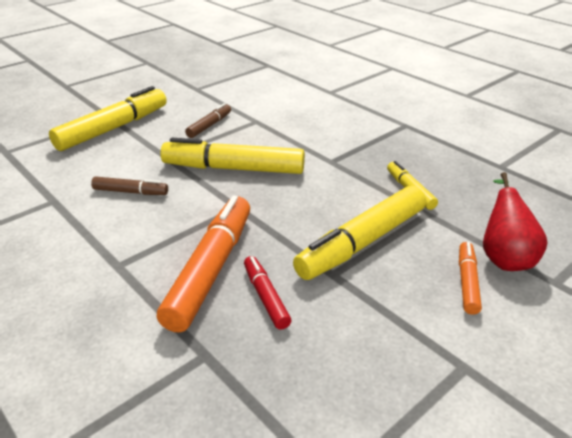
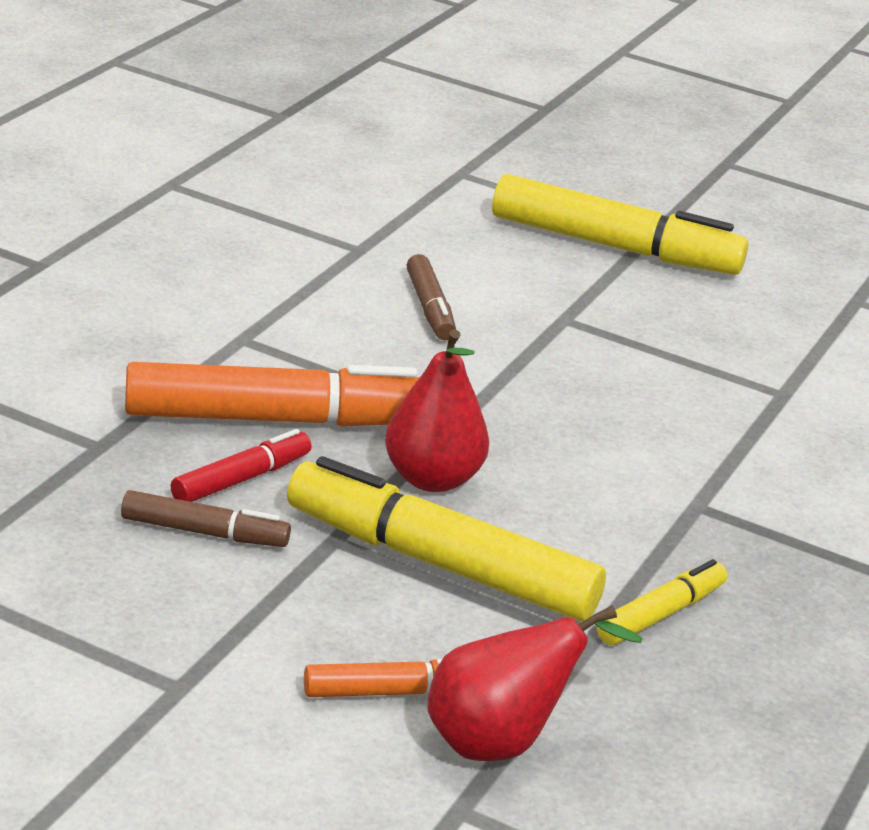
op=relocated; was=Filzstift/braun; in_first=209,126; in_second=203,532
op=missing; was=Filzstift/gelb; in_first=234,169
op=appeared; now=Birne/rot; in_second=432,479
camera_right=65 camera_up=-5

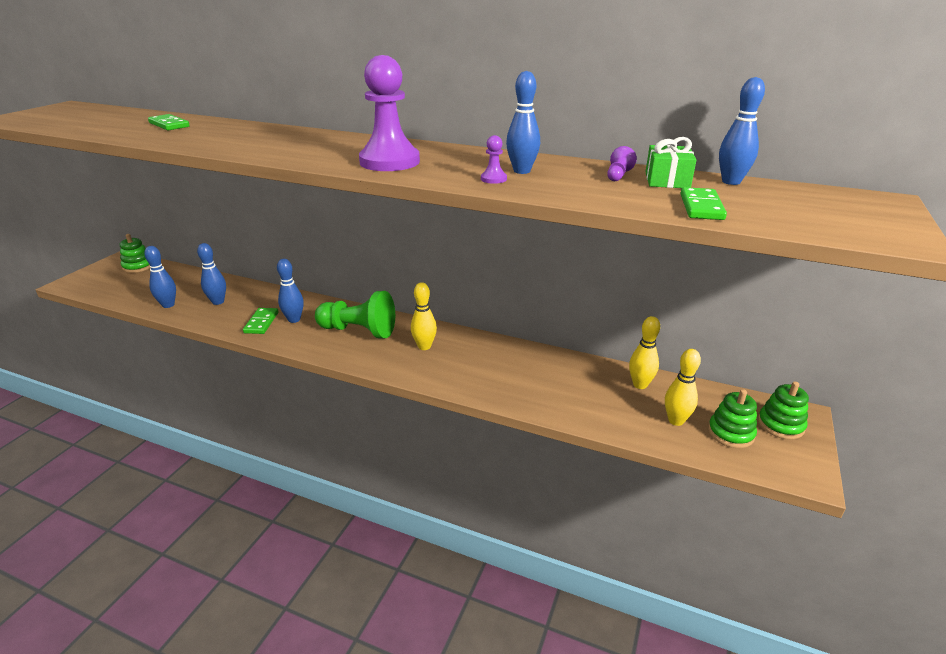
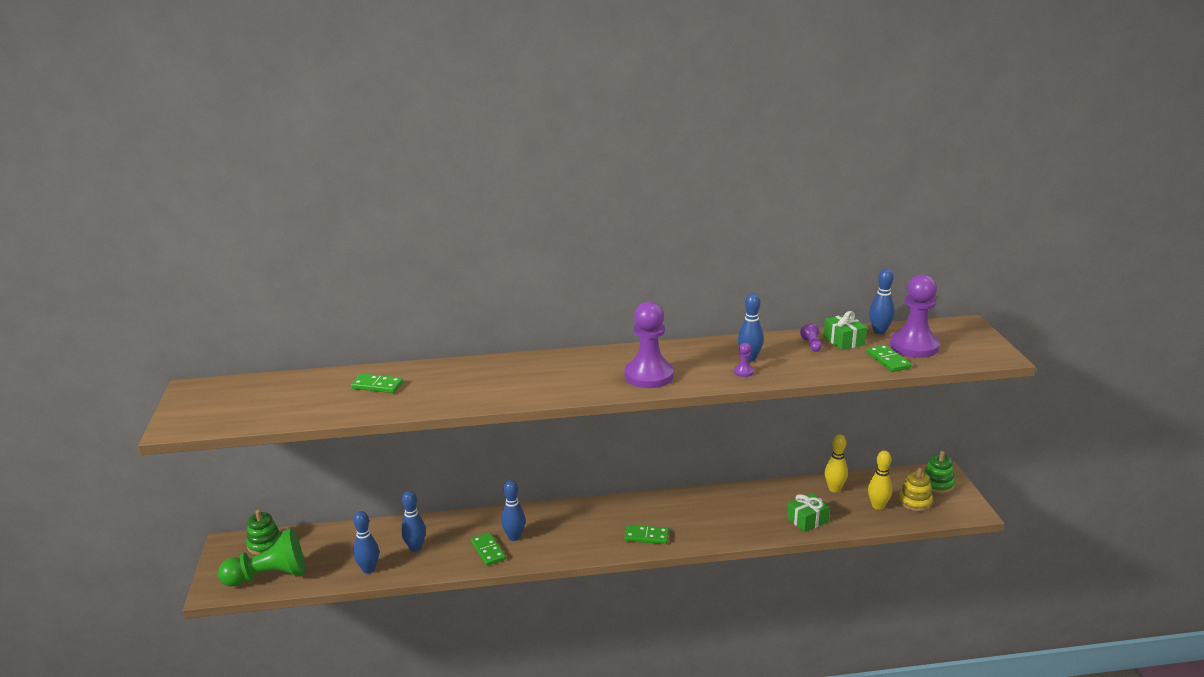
op=missing; was=Bowlingkegel/gelb; in_first=424,346
op=relocated; was=Bauer/grün; in_first=358,331; in_second=269,576
op=colour; was=Stapelspielzeug/grün; now=Stapelspielzeug/gelb; in_first=730,433; in_second=915,501
op=appeared; now=Bauer/lila; in_second=914,346
op=appeared; now=Geschenk/grün; in_second=807,520
op=appeared; now=Dominostein/grün; in_second=646,536
camera_right=-30 camera_up=-5

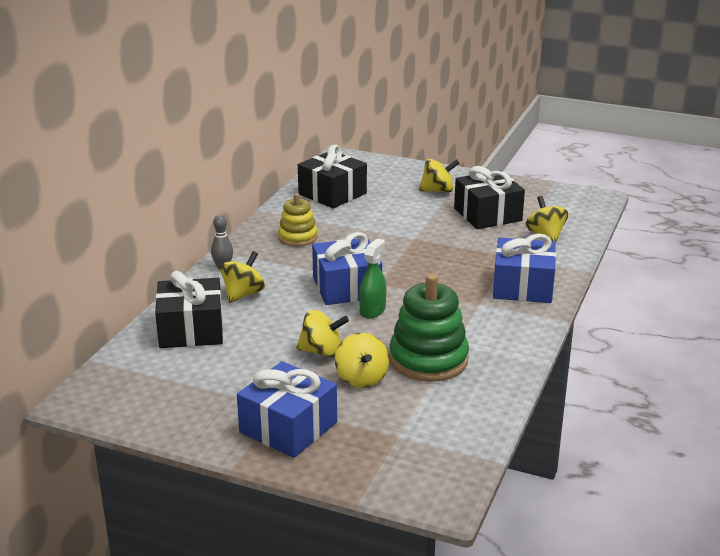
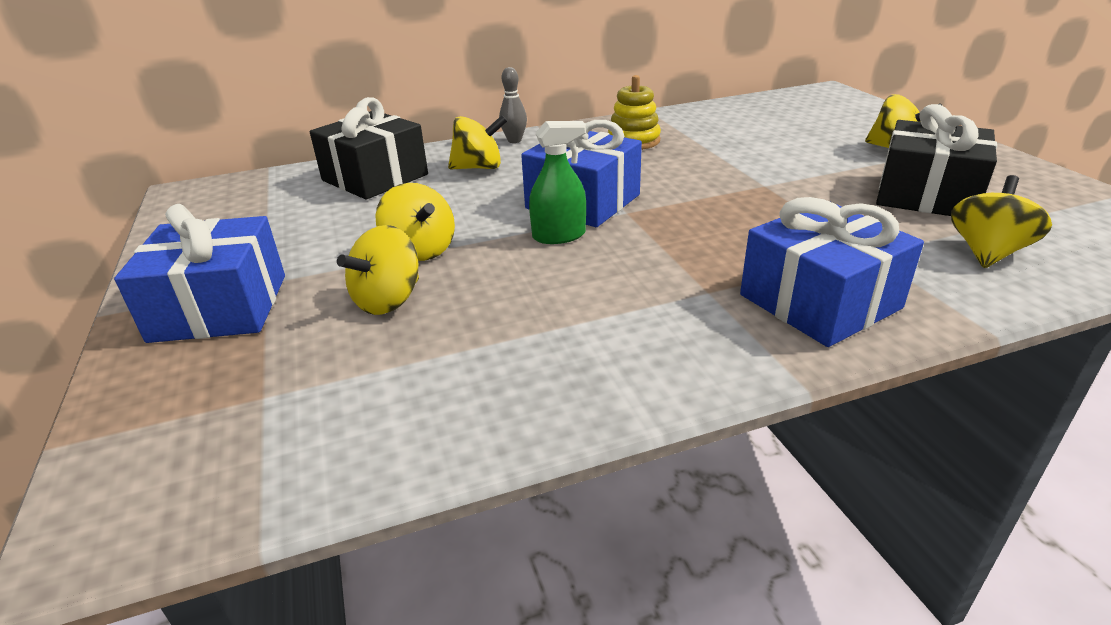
op=missing; was=Geschenk/schwarz; in_first=332,194
op=missing; was=Stapelspielzeug/grün; in_first=428,360
camera_right=50 camera_up=5

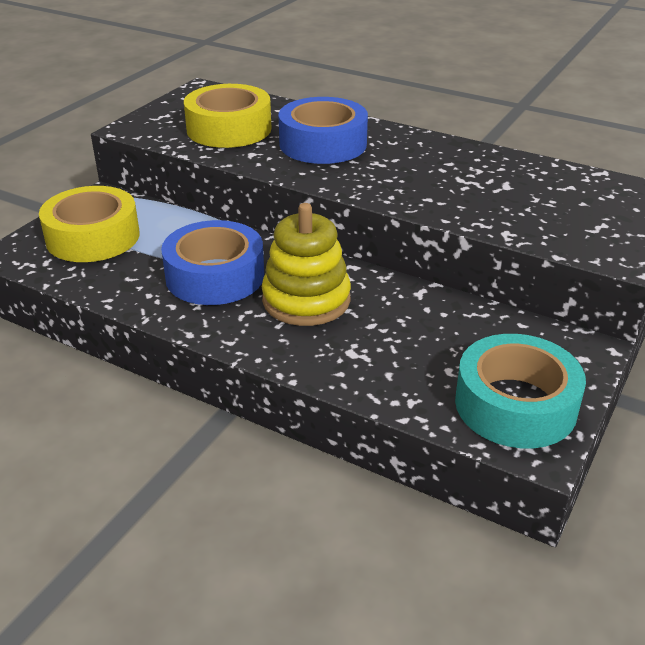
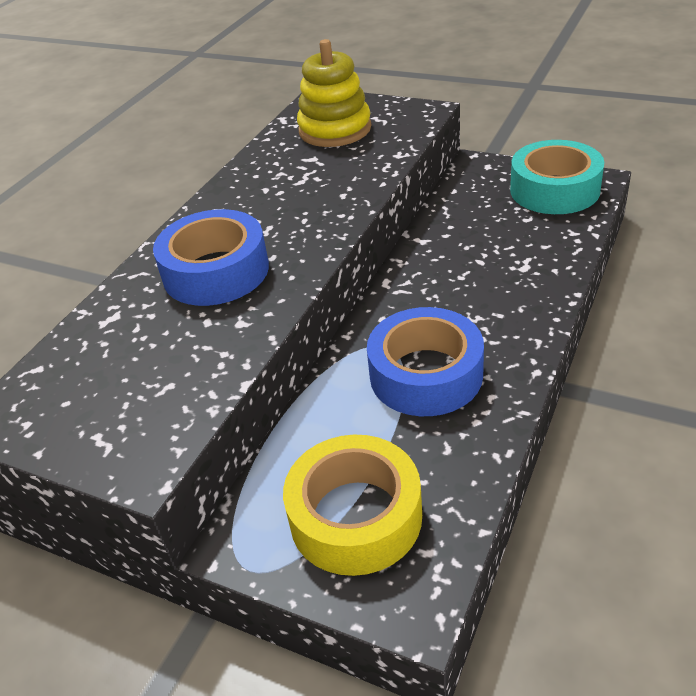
op=missing; was=Klebeband/gelb; in_first=229,129
op=relocated; was=Stapelspielzeug/gelb; in_first=306,300; in_second=335,129
camera_right=-90 camera_up=5

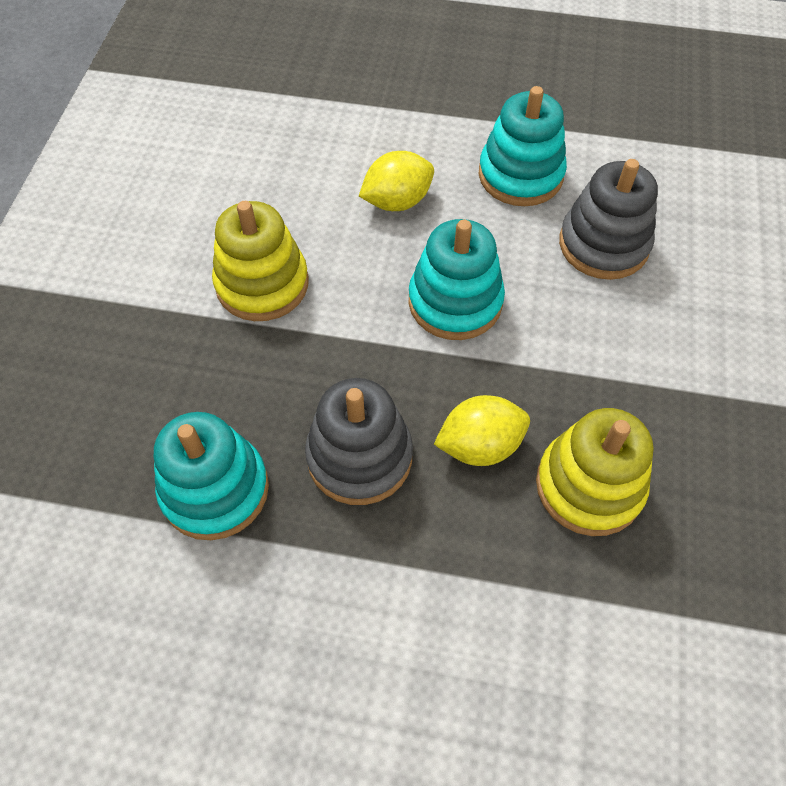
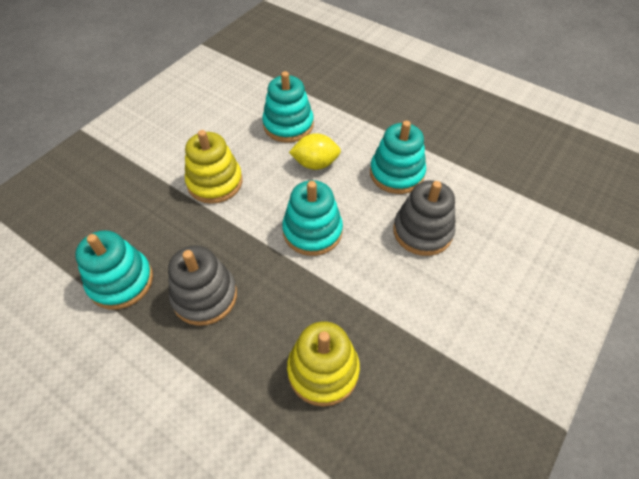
op=missing; was=Zitrone/gelb; in_first=480,445
op=appeared; now=Stapelspielzeug/türkis; in_second=288,125
camera_right=25 camera_up=-5

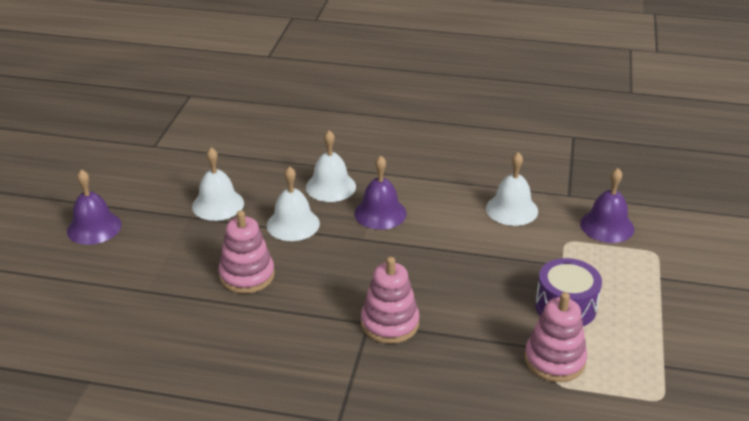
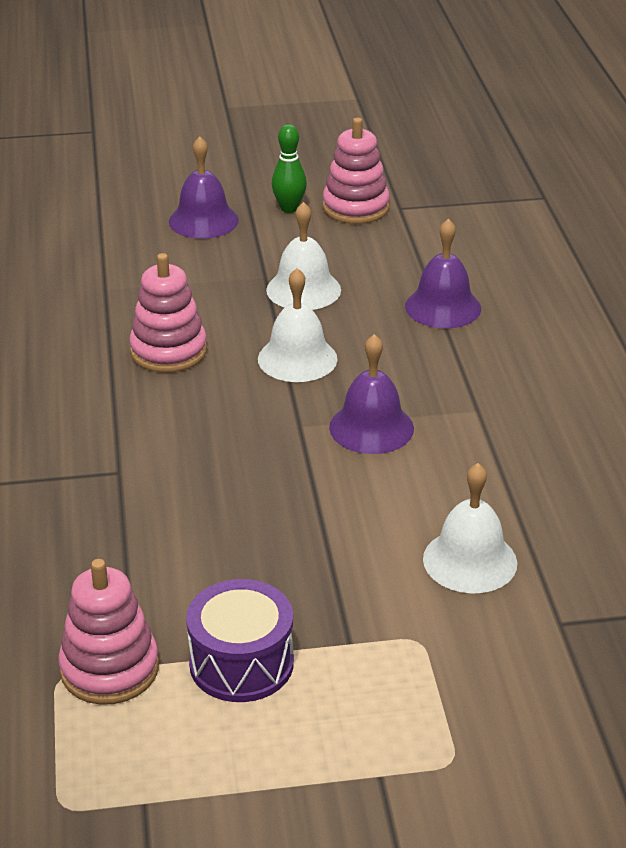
op=missing; was=Glocke/weiß; in_first=330,186
op=relocated; was=Glocke/lila; in_first=607,226; in_second=443,307
op=relocated; was=Stapelspielzeug/rosa; in_first=390,323; in_second=355,207
op=appeared; now=Bowlingkegel/grün; in_second=289,208
camera_right=70 camera_up=0

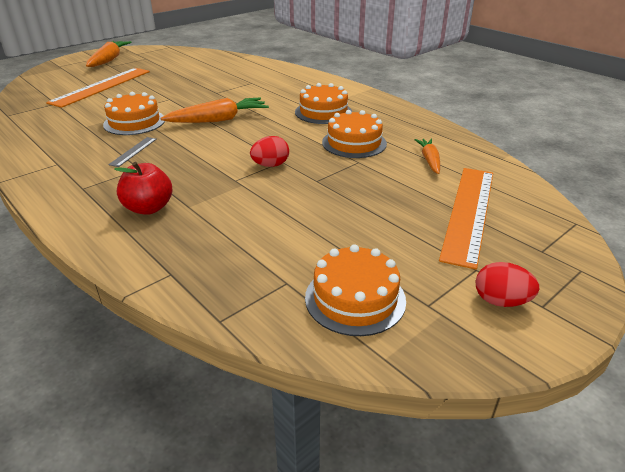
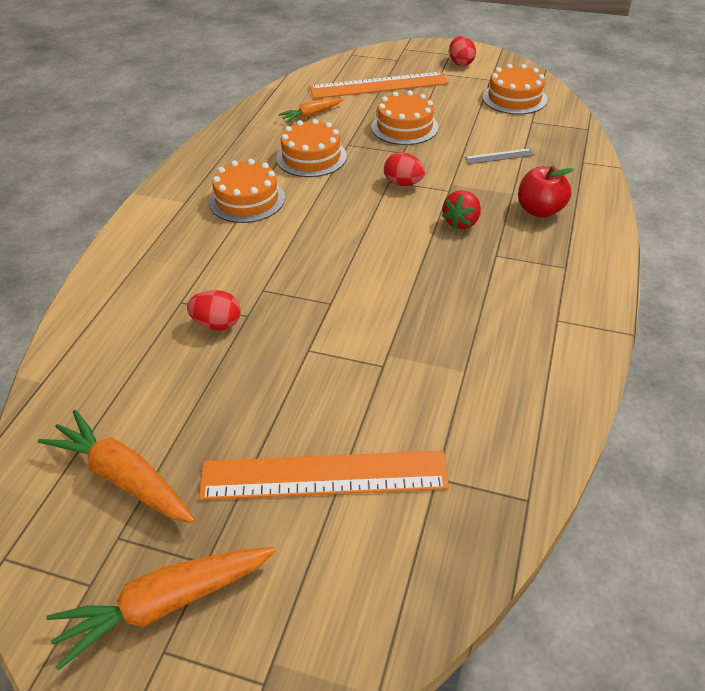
op=relocated; was=Kuchen/orange; in_first=134,122; in_second=404,127
op=relocated; was=Karotte/orange; in_first=219,120; in_second=123,477
op=relocated; was=Lineal/grau; in_first=133,151; in_second=499,156
op=appeared; now=Erdbeere/rot; in_second=461,222
op=appeared; now=Ei/rot; in_second=217,324
camera_right=-120 camera_up=10

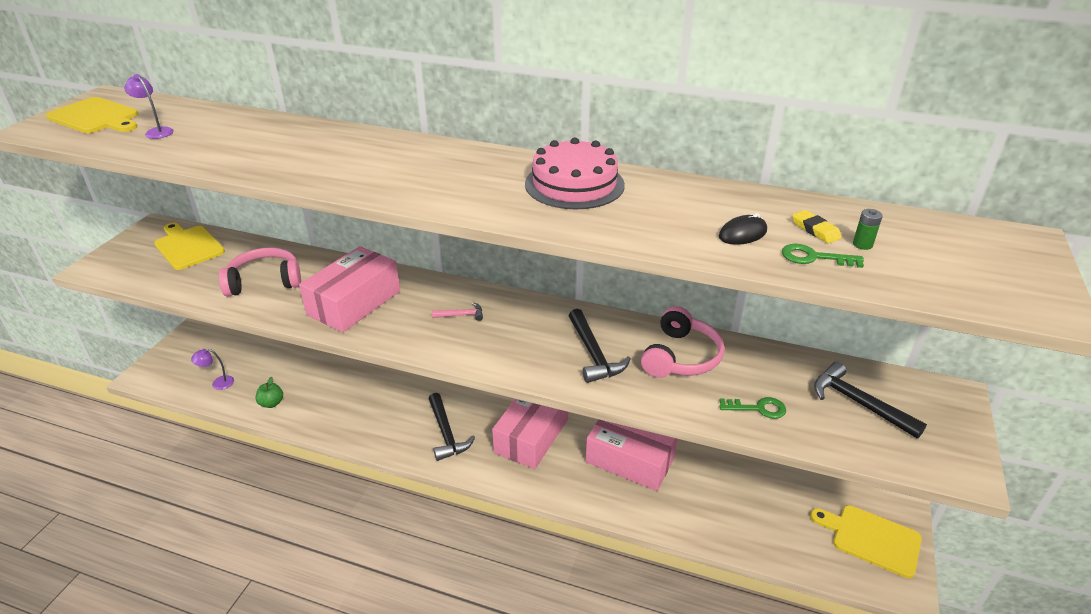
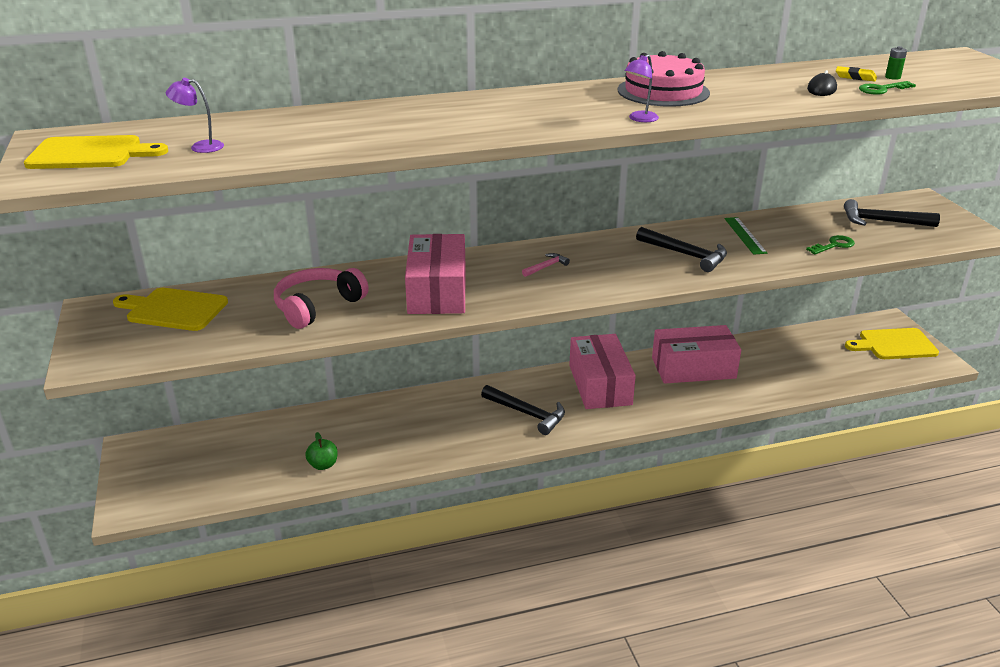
op=exchanged; was=Kopfhörer/rosa; now=Lineal/grün; in_first=680,357; in_second=745,235
op=relocated; was=Lampe/lila; in_first=218,383; in_second=639,119
camera_right=-35 camera_up=-5

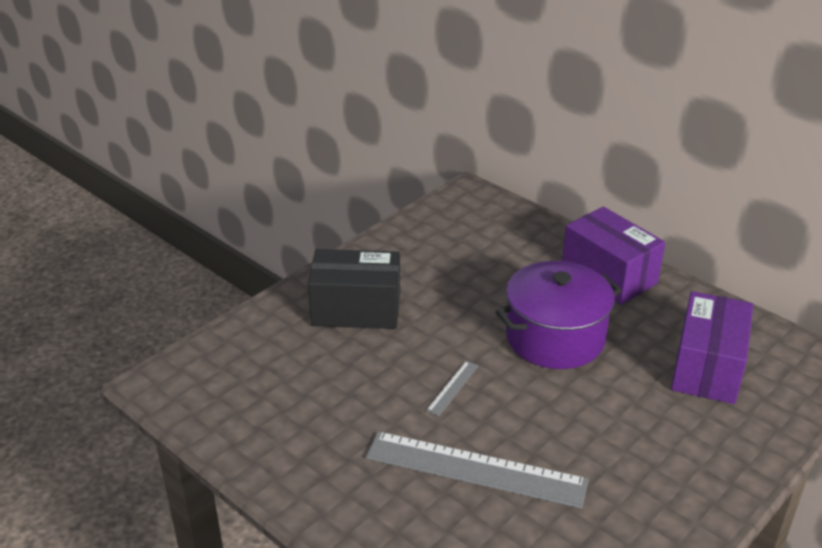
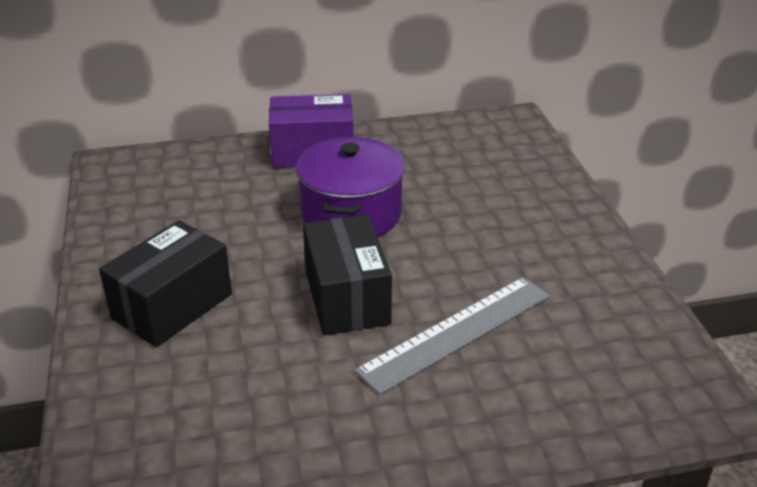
op=missing; was=Schachtel/lila; in_first=707,368
op=exchanged; was=Lineal/grau; now=Schachtel/schwarz; in_first=452,388; in_second=347,297
camera_right=-55 camera_up=0

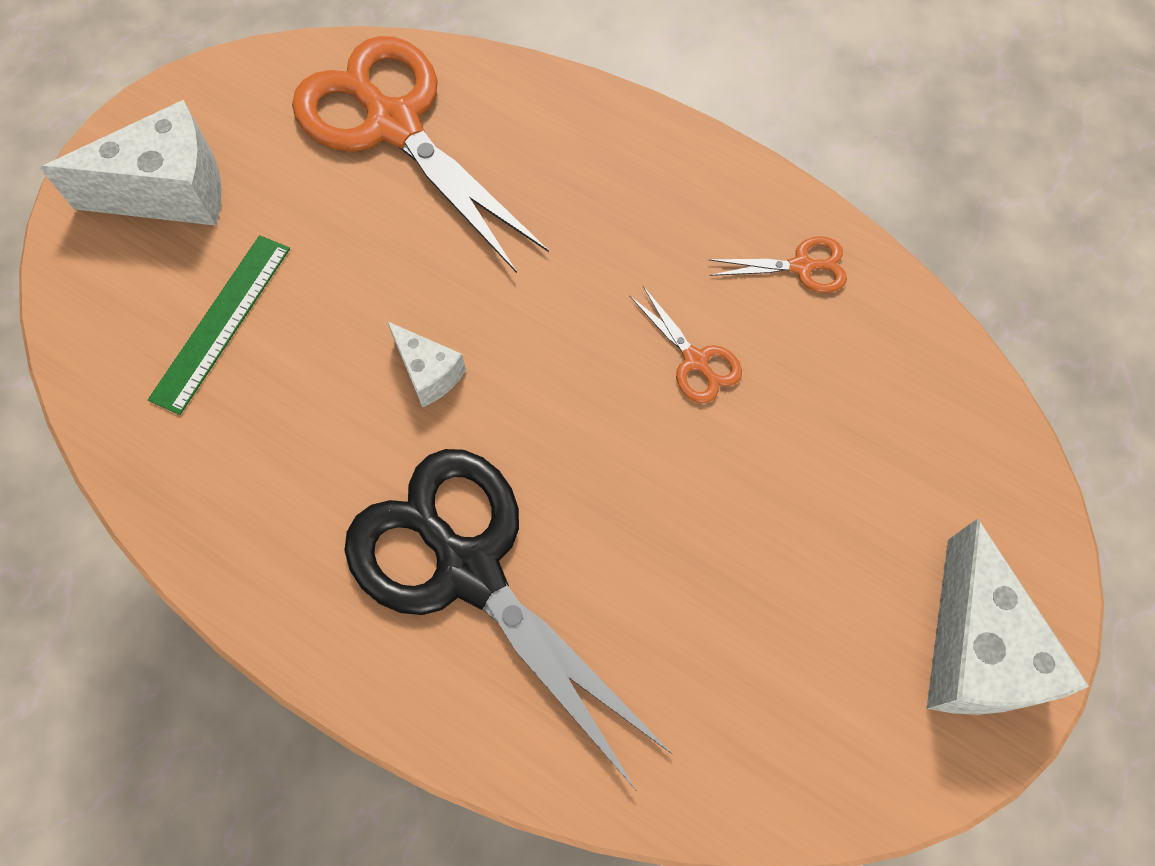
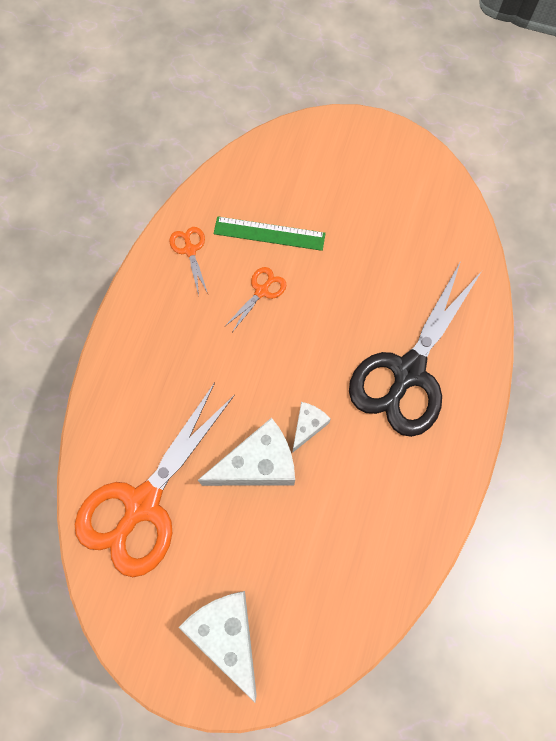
op=relocated; was=Lineal/grün; in_first=221,322; in_second=269,233
op=relocated; was=Käse/weiß; in_first=974,650; in_second=258,464
camera_right=-105 camera_up=5

